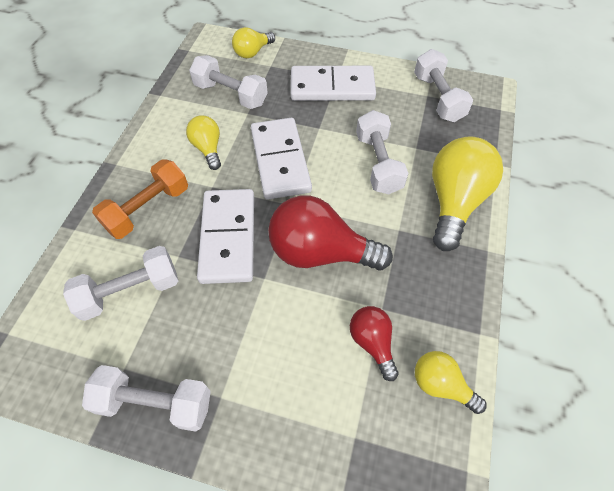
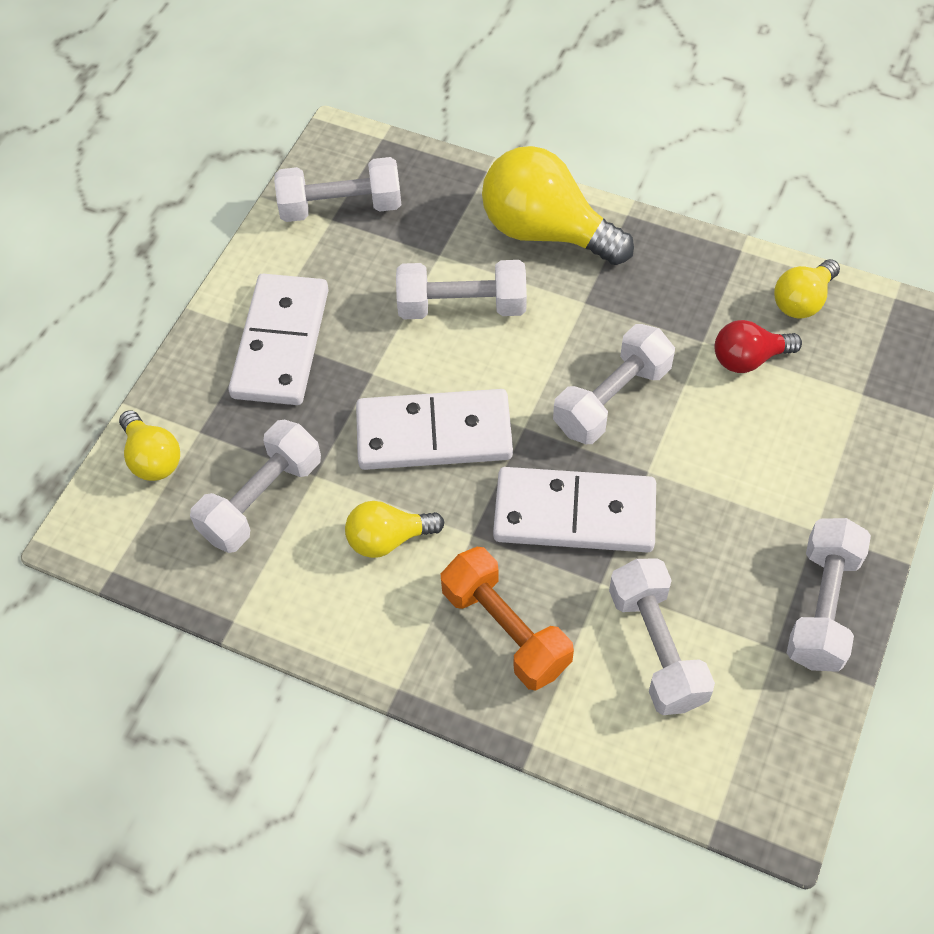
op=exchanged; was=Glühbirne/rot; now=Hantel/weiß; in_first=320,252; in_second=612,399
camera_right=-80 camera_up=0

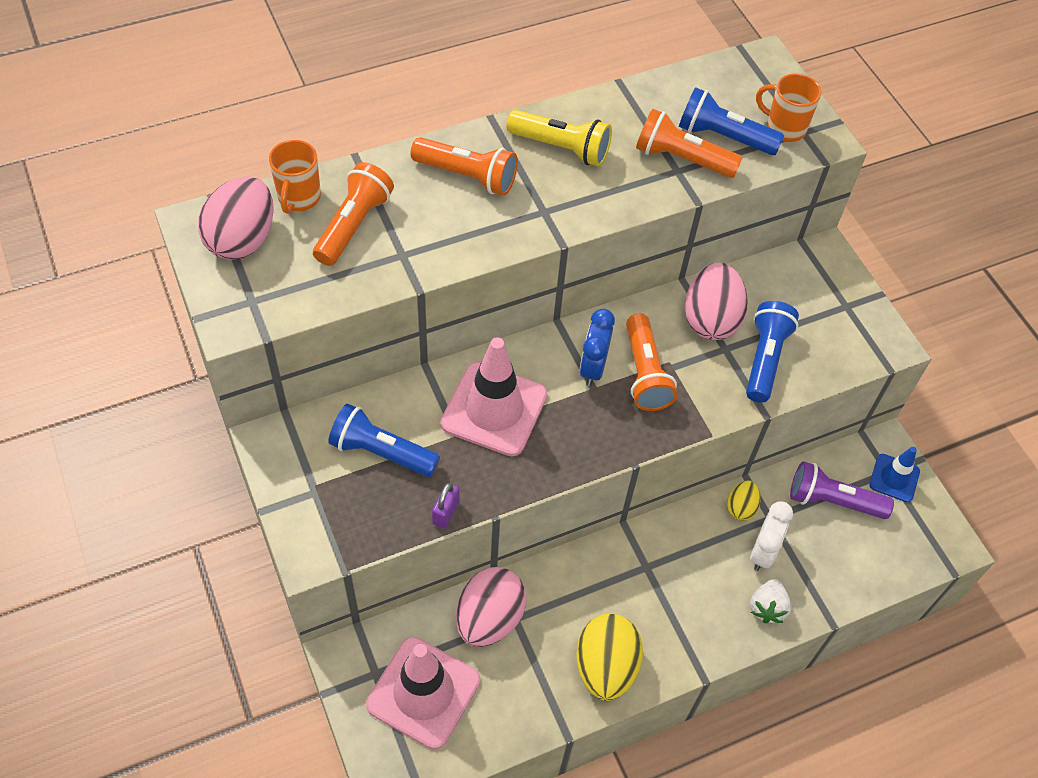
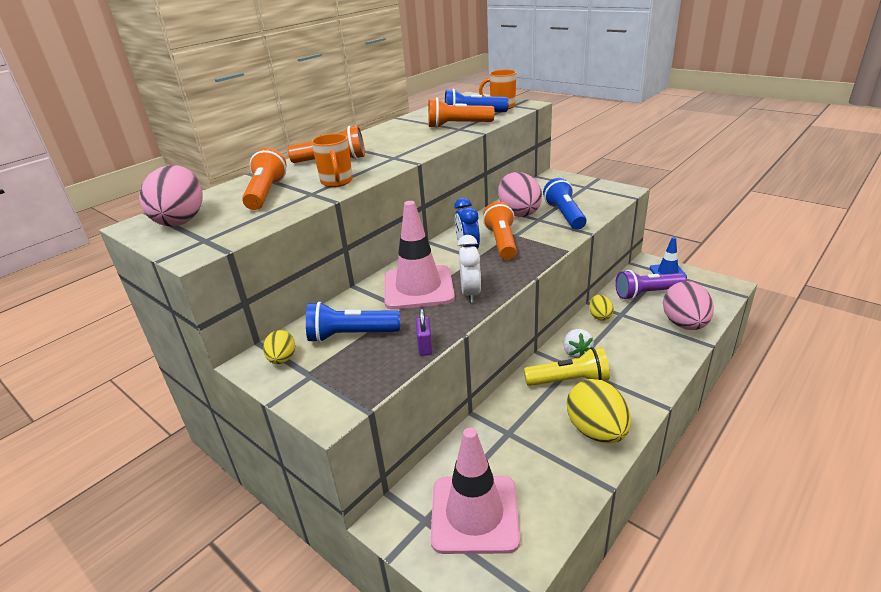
op=relocated; was=Taschenlampe/gelb; in_first=561,148; in_second=569,381
op=relocated; was=Tasse/orange; in_first=299,198; in_second=337,182
op=spun; was=Taschenlampe/orange; in_first=645,373; in_second=502,242; clockwise=-150
op=relocated; was=Wecker/weiß; in_first=762,552; in_second=470,293
op=relocated; was=Ei/rosa; in_first=489,618; in_second=684,324
op=relocated; was=Erdbeere/weiß; in_first=767,607; in_second=576,352
op=appeared; now=Ei/gelb; in_second=282,359
camera_right=-20 camera_up=-25

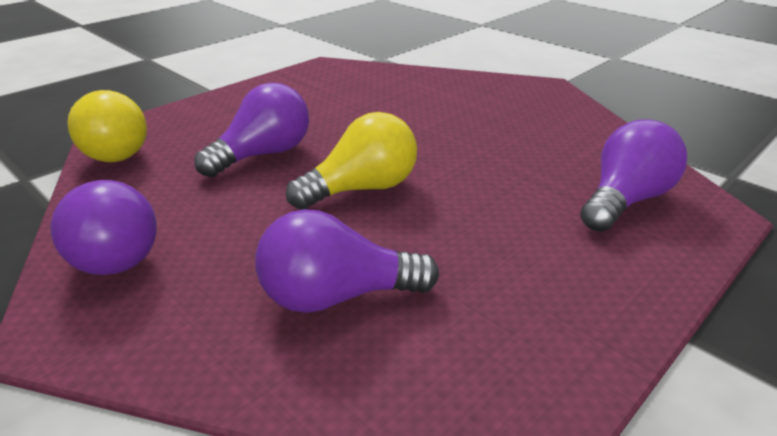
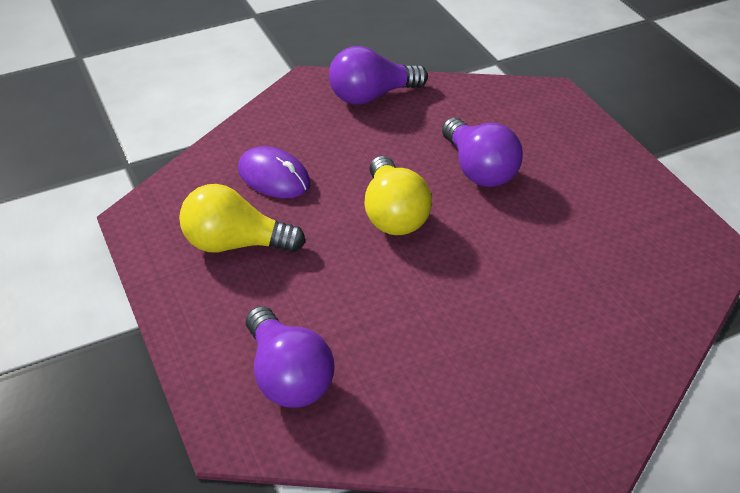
op=relocated; was=Glühbirne/gelb; in_first=120,149; in_second=235,244
op=exchanged; was=Glühbirne/lila; now=Computermaus/lila; in_first=337,296; in_second=274,177
camera_right=110 camera_up=10

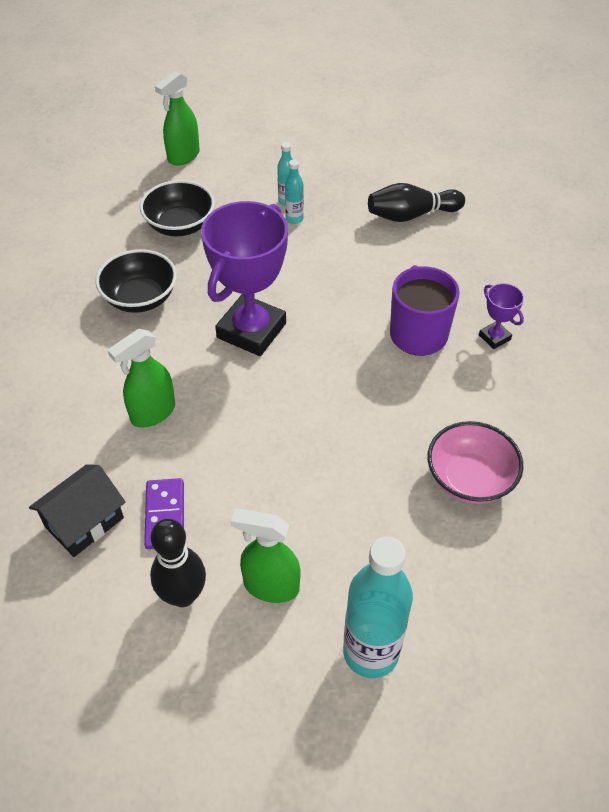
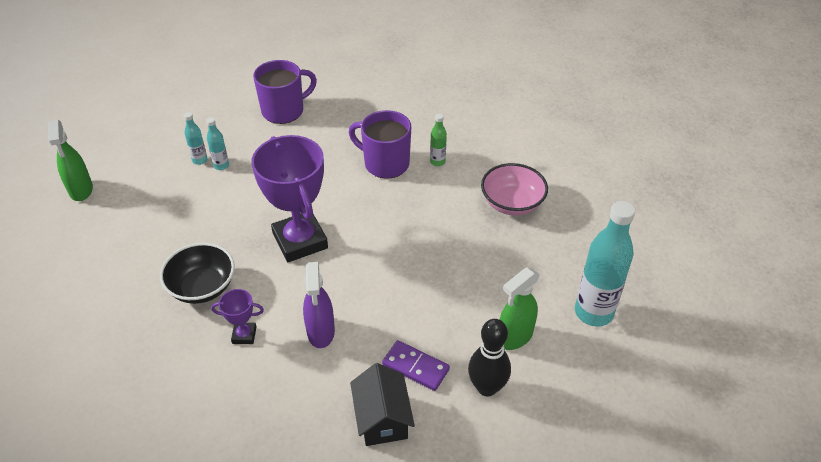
op=missing; was=Schüssel/schwarz; in_first=180,225
op=exchanged; was=Bowlingkegel/schwarz; now=Tasse/lila; in_first=411,215; in_second=284,111
op=relocated; was=Pokal/lila; in_first=494,337; in_second=244,335
op=colour; was=Sprühflasche/grün; now=Sprühflasche/lila; in_first=152,413; in_second=321,332
op=appeared; now=Flasche/grün; in_second=437,162
camera_right=-55 camera_up=-5

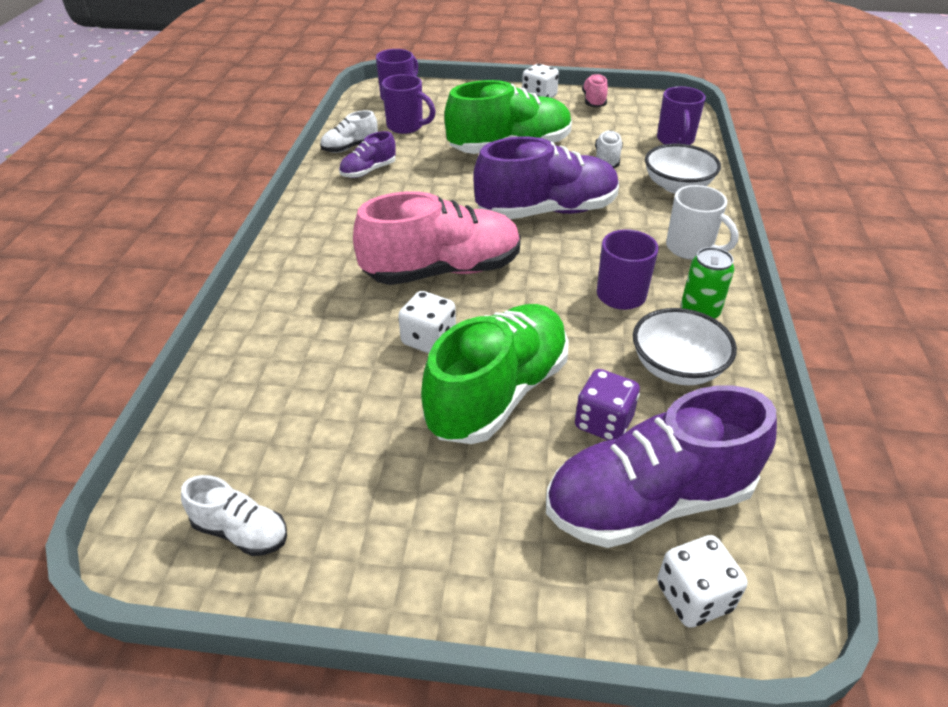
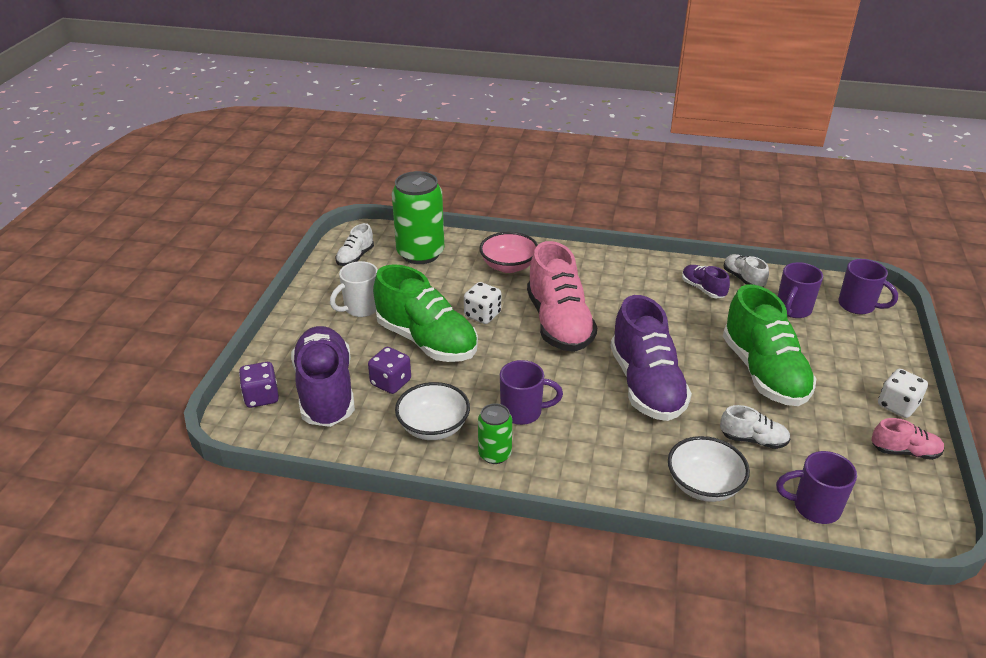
op=relocated; was=Tasse/weiß; in_first=691,248; in_second=360,308
op=colour; was=Spielwürfel/weiß; now=Spielwürfel/lila; in_first=693,597; in_second=261,397
op=appeared; now=Dose/grün; in_second=420,253
op=appeared; now=Schüssel/rosa; in_second=508,266
camera_right=95 camera_up=-5

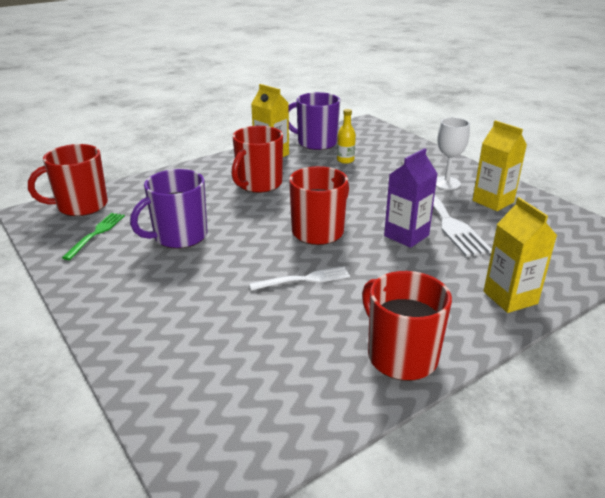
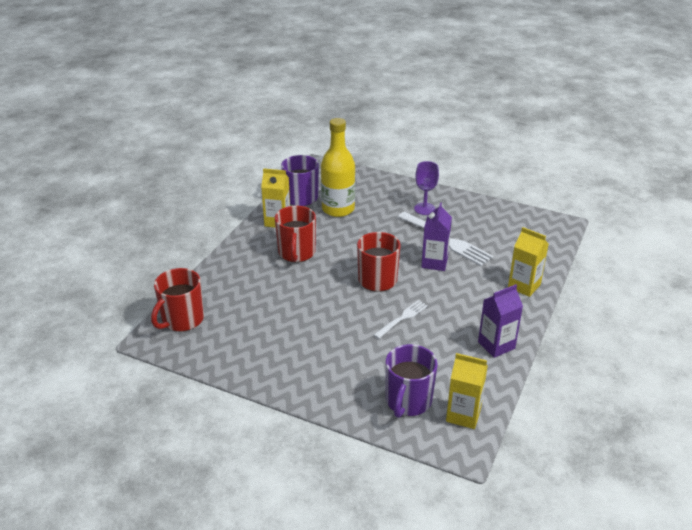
op=size; was=Flasche/gelb; in_first=345,160; in_second=338,209; ratio=2.26
op=colour; was=Kelch/weiß; now=Kelch/lila; in_first=446,183; in_second=424,209
op=relocated; was=Getränkekarton/gelb; in_first=493,201; in_second=463,415
op=relocated; was=Tasse/lila; in_first=179,236; in_second=408,401
op=missing; was=Gabel/grün; in_first=96,234
op=exchanged; was=Tasse/rot; now=Getränkekarton/lila; in_first=400,355; in_second=496,345
camera_right=-30 camera_up=5

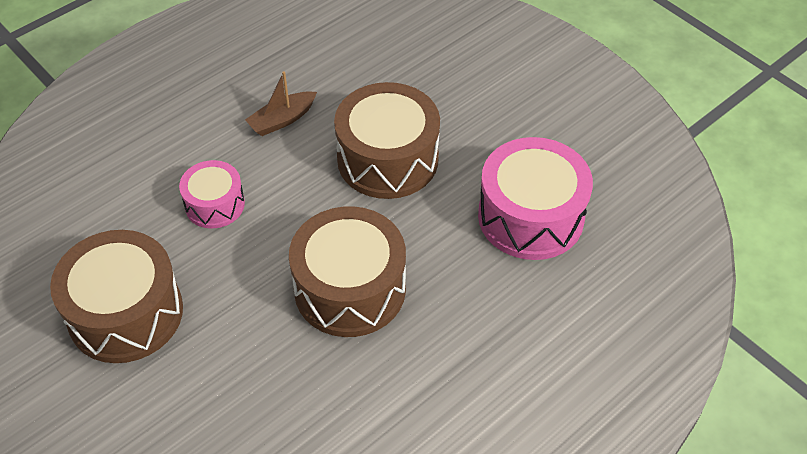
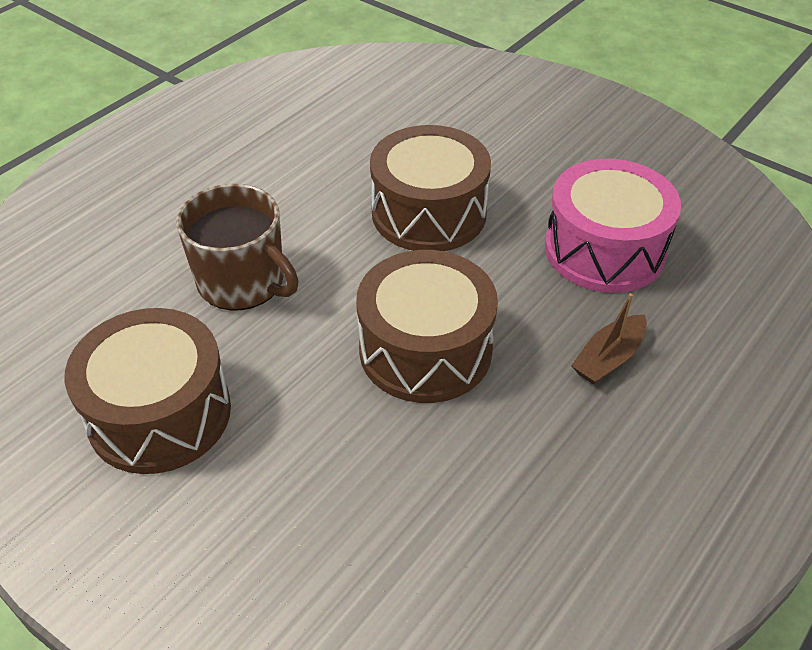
op=relocated; was=Boot/braun; in_first=282,120; in_second=608,358
op=exchanged; was=Trommel/rosa; now=Tasse/braun; in_first=215,204; in_second=242,282
camera_right=-10 camera_up=-5

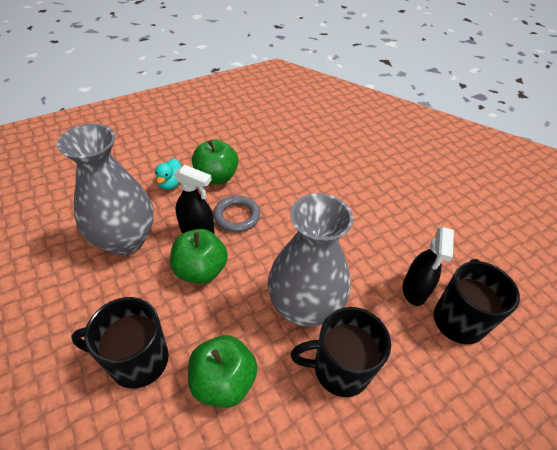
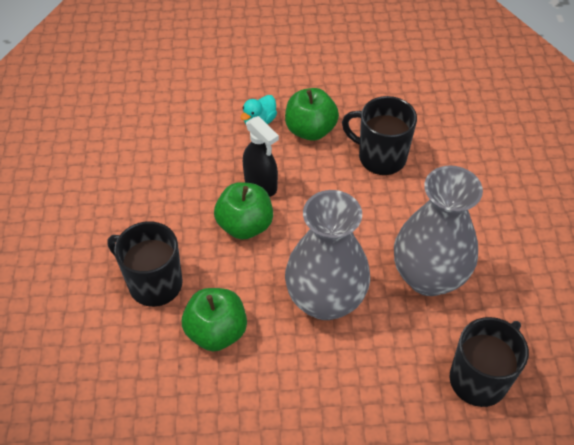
op=relocated; was=Vase/grau; in_first=125,240; in_second=428,277
op=missing; was=Ring/grau; in_first=237,216
op=missing; was=Sprühflasche/schwarz; in_first=414,290
op=relocated; was=Tasse/schwarz; in_first=339,369; in_second=380,157
camera_right=30 camera_up=5

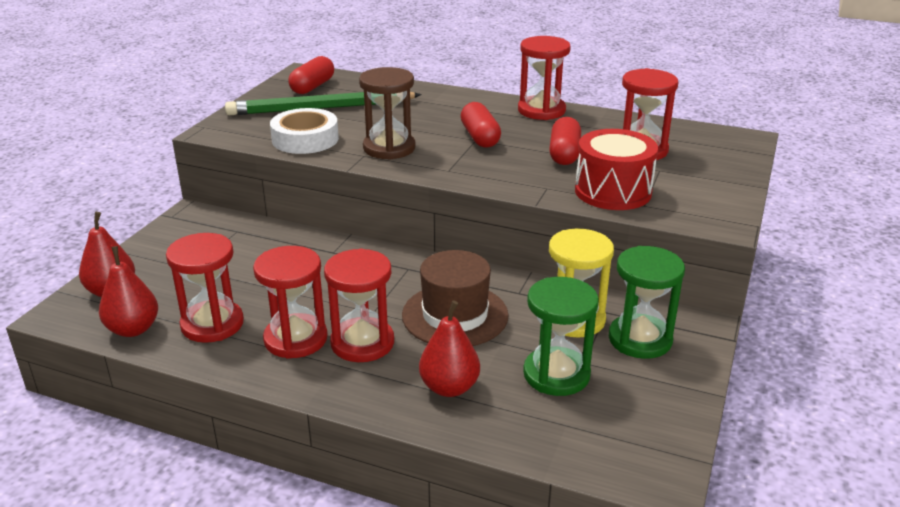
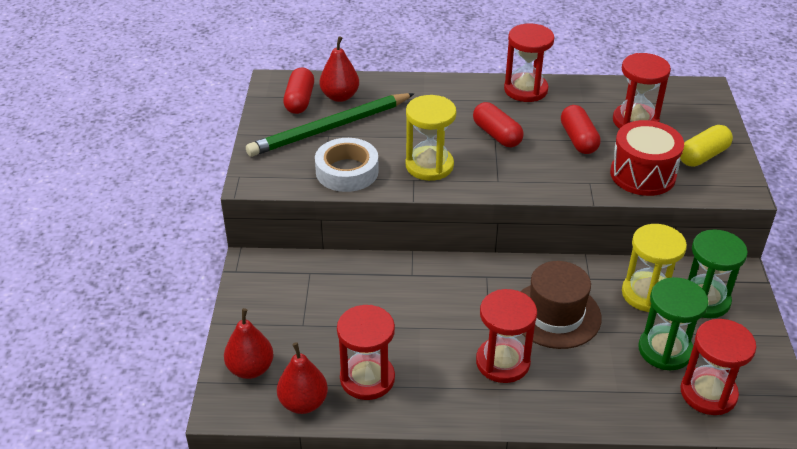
op=colour; was=Sanduhr/braun; now=Sanduhr/gelb; in_first=389,148; in_second=429,166
op=relocated; was=Sanduhr/rot; in_first=295,339; in_second=708,393
op=relocated; was=Birne/rot; in_first=449,387; in_second=340,96
op=appeared; now=Kapsel/gelb; in_second=703,156
camera_right=-20 camera_up=10

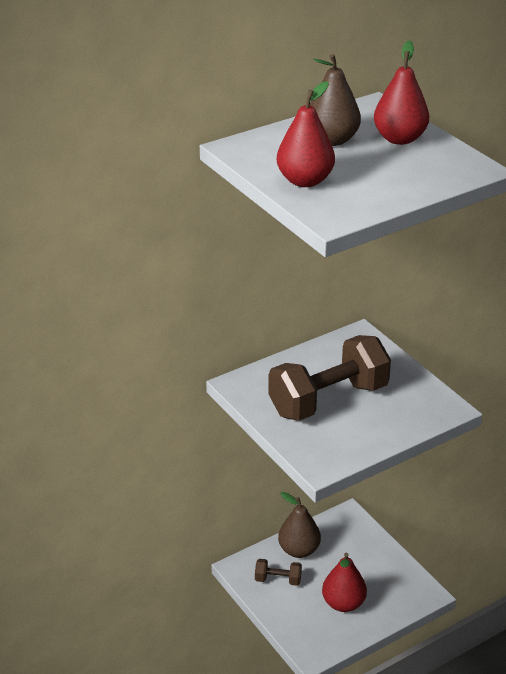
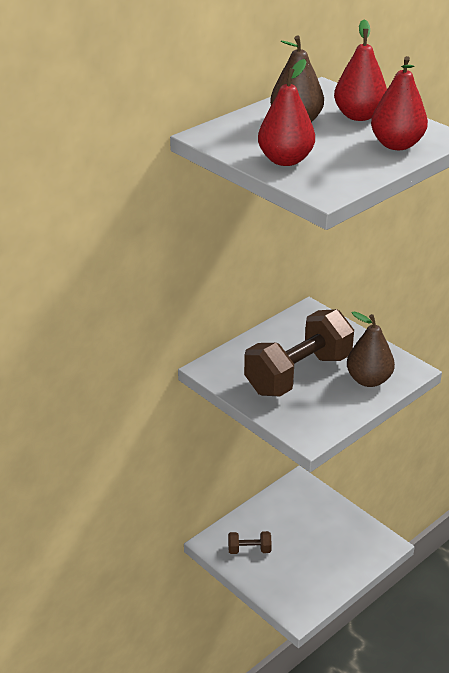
op=relocated; was=Birne/braun; in_first=299,550; in_second=368,380
op=relocated; was=Birne/rot; in_first=343,603; in_second=396,145
camera_right=-10 camera_up=0

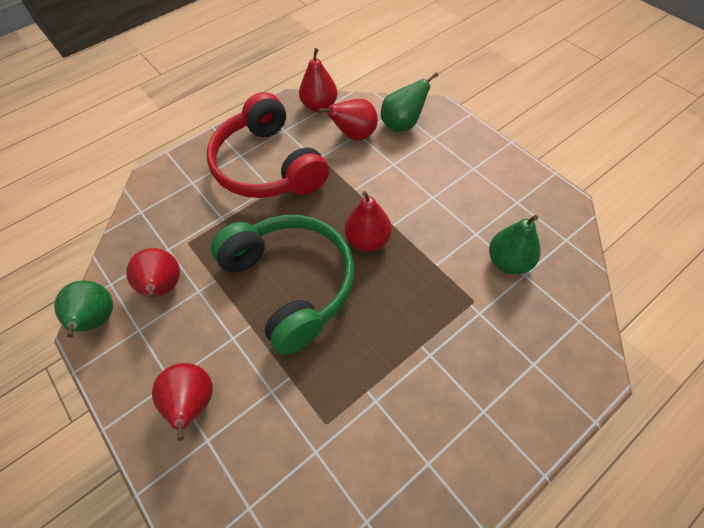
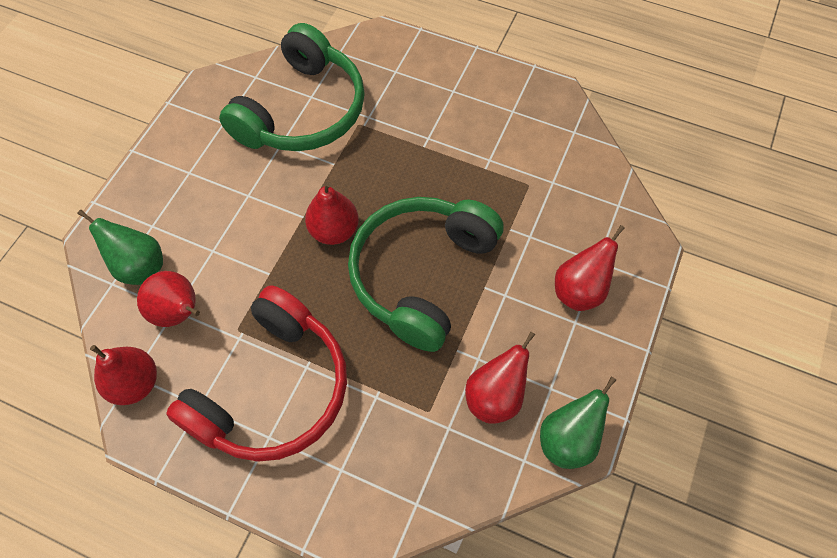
op=exchanged; was=Birne/grün; now=Kopfhörer/grün; in_first=508,262; in_second=302,111
camera_right=-120 camera_up=5

